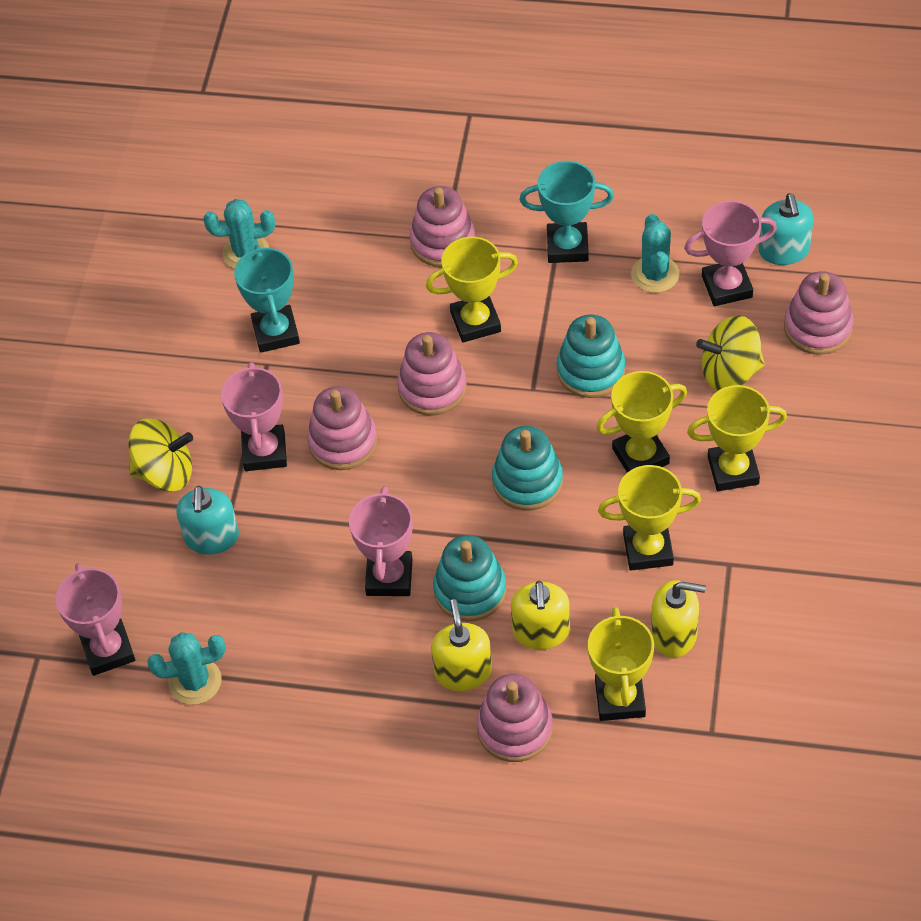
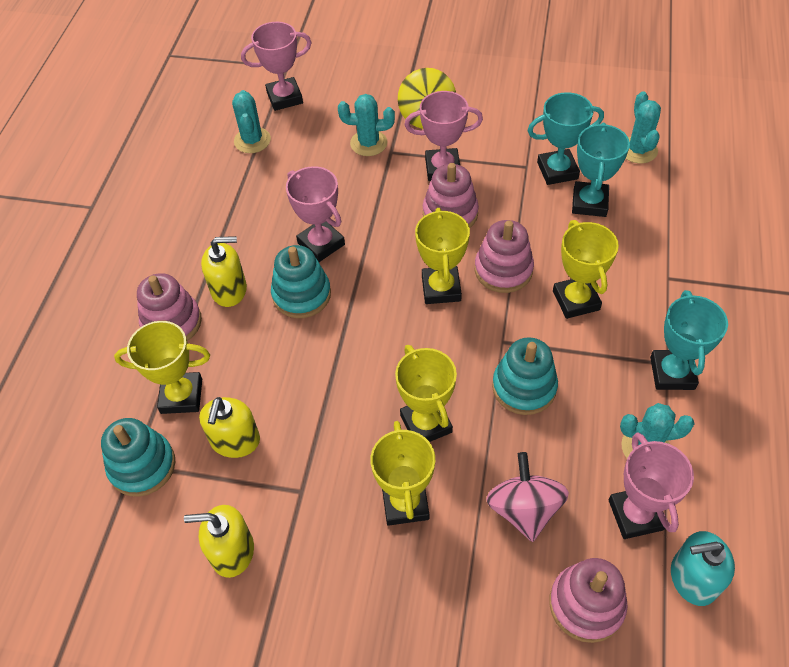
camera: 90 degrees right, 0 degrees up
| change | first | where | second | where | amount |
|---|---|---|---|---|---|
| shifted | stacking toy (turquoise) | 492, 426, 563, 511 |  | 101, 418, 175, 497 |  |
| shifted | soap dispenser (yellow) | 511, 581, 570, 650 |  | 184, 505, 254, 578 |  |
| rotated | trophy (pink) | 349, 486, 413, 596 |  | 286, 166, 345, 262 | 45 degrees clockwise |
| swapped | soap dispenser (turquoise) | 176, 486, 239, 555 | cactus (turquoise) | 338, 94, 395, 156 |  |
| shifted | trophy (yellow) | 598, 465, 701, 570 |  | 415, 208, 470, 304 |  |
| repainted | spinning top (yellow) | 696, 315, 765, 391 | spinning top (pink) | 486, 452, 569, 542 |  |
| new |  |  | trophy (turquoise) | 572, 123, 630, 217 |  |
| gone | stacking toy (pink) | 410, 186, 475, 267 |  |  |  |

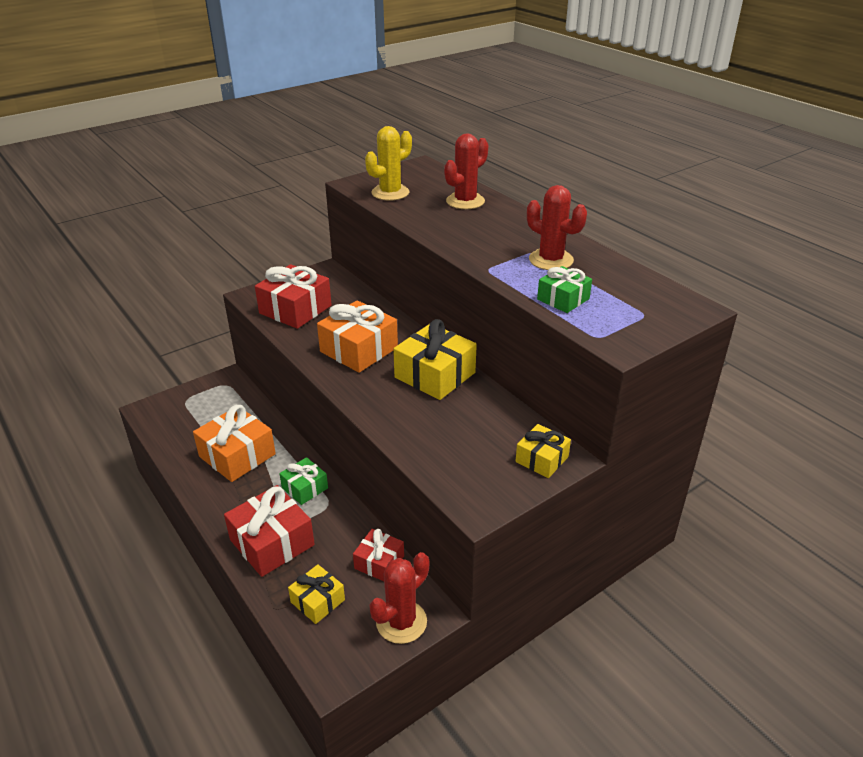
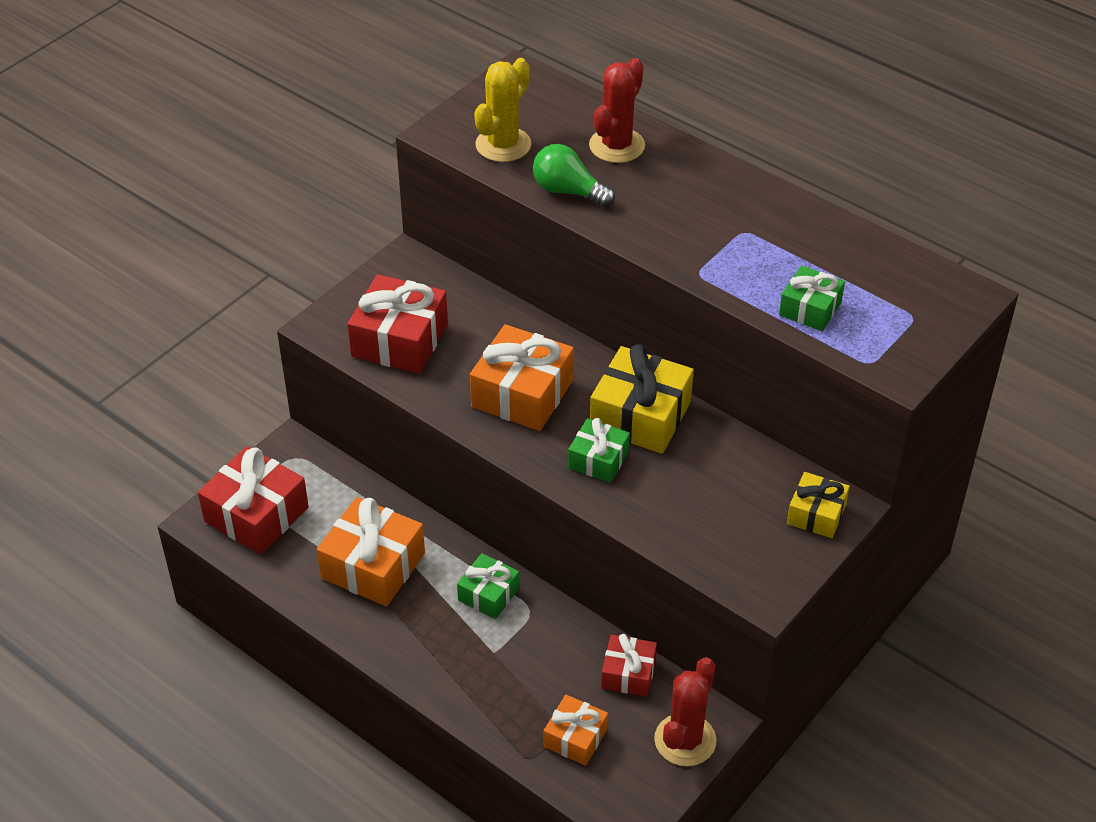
camera: 15 degrees left, 10 degrees up
| change | first | where | second | where | amount |
|---|---|---|---|---|---|
| shifted | gift (red) | 224, 485, 315, 577 |  | 198, 446, 309, 554 |  |
| new |  |  | light bulb (green) | 533, 144, 615, 207 |  |
| repainted | gift (yellow) | 288, 564, 345, 624 | gift (orange) | 543, 695, 608, 766 |  |
| new |  |  | gift (green) | 568, 418, 630, 483 |  |
| gone | cactus (red) | 527, 185, 587, 270 |  |  |  |

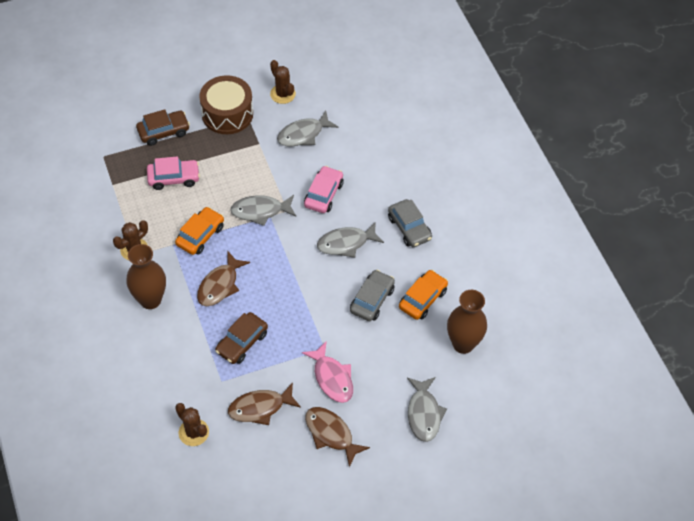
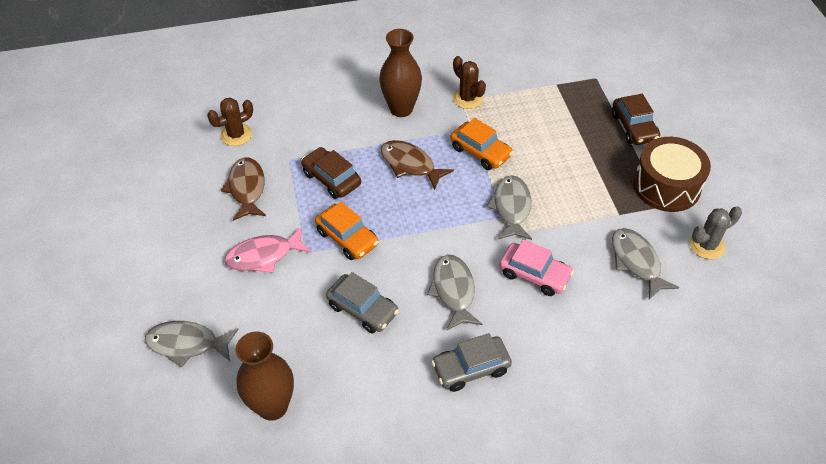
camera: 100 degrees right, 5 degrees down
| change | first | where | second | where | amount |
|---|---|---|---|---|---|
| shifted | car (orange) | 399, 270, 448, 320 |  | 315, 202, 379, 260 |  |
| repainted | cactus (brown) | 270, 60, 296, 104 | cactus (grey) | 690, 206, 742, 259 |  |
| gone | car (pink) | 147, 156, 200, 190 |  |  |  |
| gone | fish (brown) | 305, 407, 370, 467 |  |  |  |

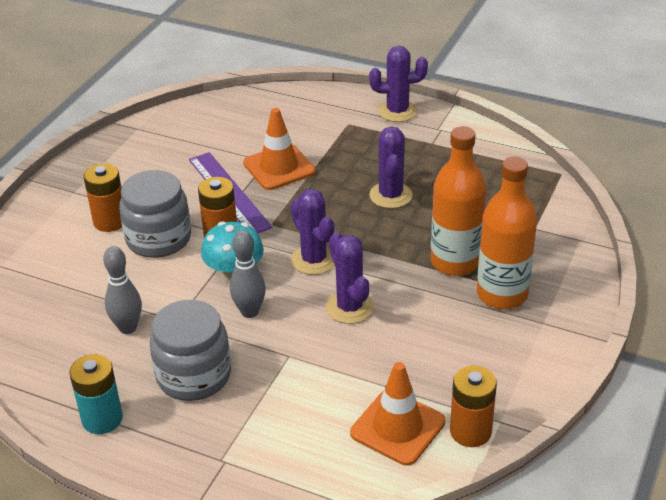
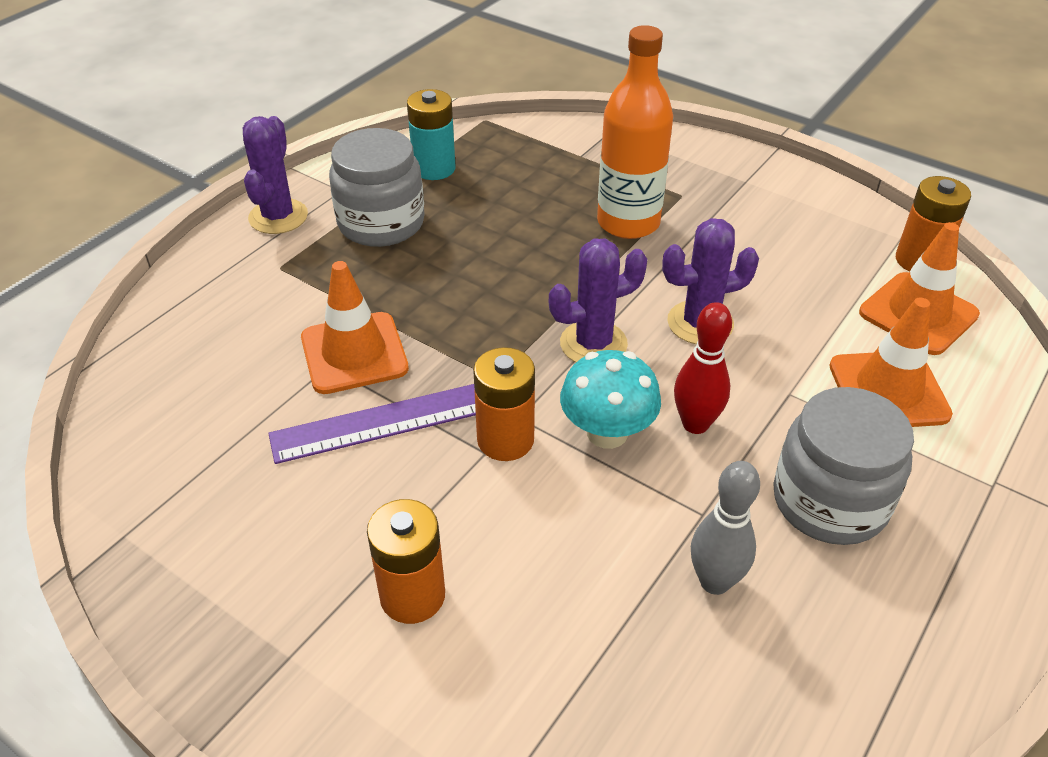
camera: 80 degrees left, 5 degrees up
| change | first | where | second | where | amount |
|---|---|---|---|---|---|
| shifted | jar (grey) | 119, 170, 191, 258 |  | 329, 128, 425, 247 |  |
| shifted | battery (turquoise) | 69, 354, 123, 434 |  | 407, 89, 456, 180 |  |
| repainted | bowling pin (grey) | 230, 230, 266, 318 | bowling pin (red) | 674, 302, 732, 434 |  |
| new |  |  | traffic cone (orange) | 829, 297, 953, 427 |  |
| gone | cactus (purple) | 369, 127, 413, 209 |  |  |  |
| gone | bottle (orange) | 477, 157, 537, 309 |  |  |  |

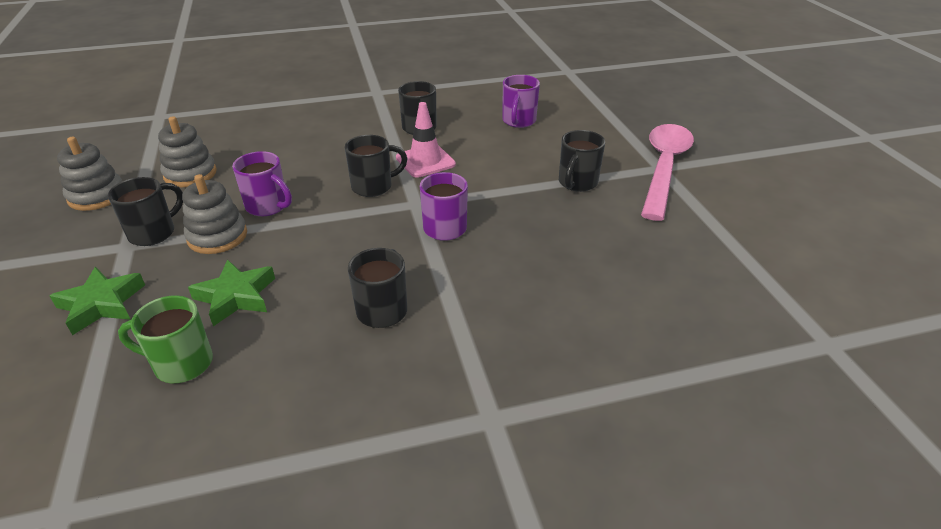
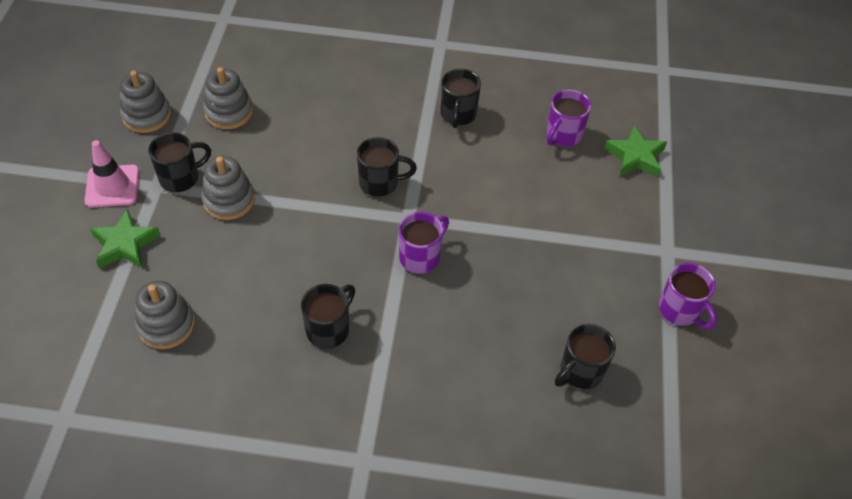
camera: 20 degrees right, 15 degrees up
| change | first | where | second | where | amount |
|---|---|---|---|---|---|
| shifted | traffic cone (pink) | 396, 102, 456, 178 |  | 84, 140, 139, 208 |  |
| swapped | mug (green) | 118, 295, 213, 383 | stacking toy (grey) | 135, 281, 195, 349 |  |
| shifted | mug (black) | 559, 130, 605, 192 |  | 555, 324, 616, 389 |  |
| shifted | star (green) | 188, 260, 275, 326 |  | 604, 126, 667, 177 |  |
| shifted | mug (purple) | 232, 151, 292, 216 |  | 658, 263, 717, 329 |  |
| gone | spoon (pink) | 641, 124, 694, 221 |  |  |  |

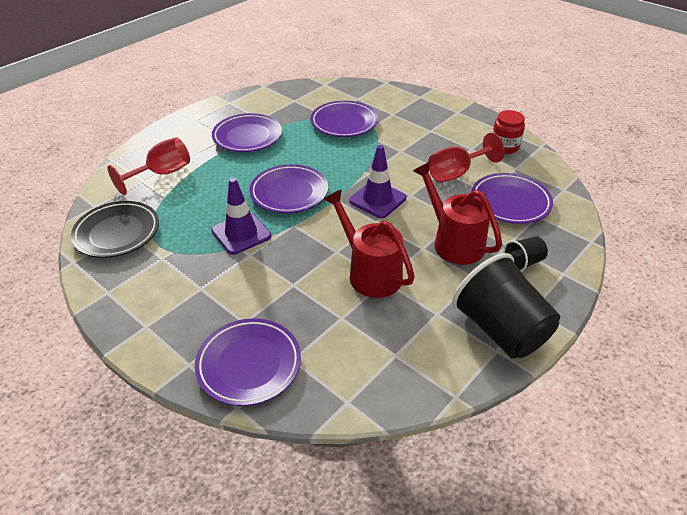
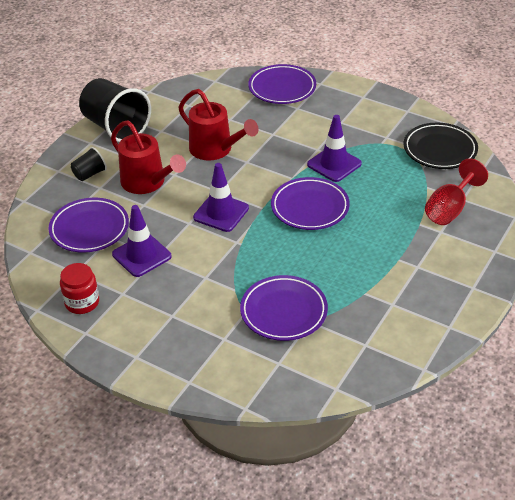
camera: 170 degrees right, 0 degrees up
| change | first | where | second | where | amount |
|---|---|---|---|---|---|
| swapped | goblet (red) | 428, 133, 505, 183 | traffic cone (purple) | 112, 205, 172, 277 |  |
| gone | plate (purple) | 212, 113, 282, 152 |  |  |  |

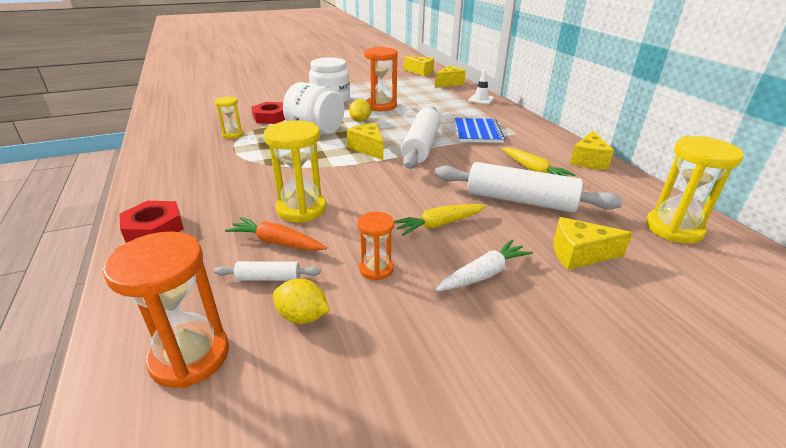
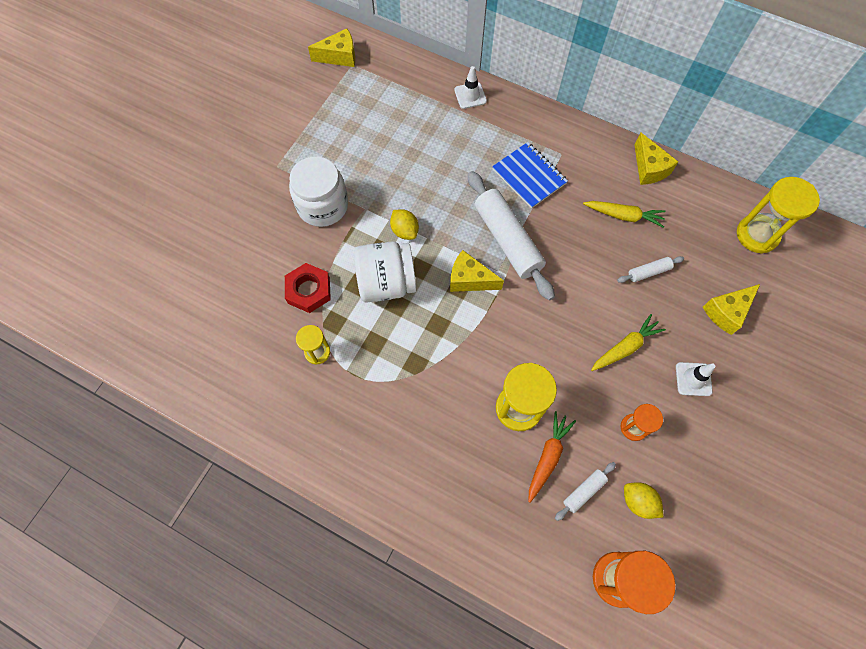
camera: 40 degrees left, 35 degrees up
| change | first | where | second | where | amount |
|---|---|---|---|---|---|
| rotated | carrot (orange) | 225, 217, 327, 251 |  | 528, 411, 576, 503 | 135 degrees clockwise |
| rotated | carrot (yellow) | 394, 204, 486, 236 |  | 591, 314, 666, 371 | 150 degrees counterclockwise |
| scaled | rolling pin (white) | 435, 162, 623, 213 |  | 617, 256, 684, 283 | x0.45 |
| rotated | lemon (yellow) | 273, 279, 330, 324 |  | 624, 482, 663, 519 | 60 degrees clockwise |
| swapped | carrot (white) | 435, 239, 533, 291 | traffic cone (white) | 676, 362, 715, 396 |  |
| gone | nut (red) | 120, 201, 184, 243 |  |  |  |
| gone | hourglass (orange) | 364, 47, 398, 111 |  |  |  |
| gone | cheese (yellow) | 435, 66, 466, 88 |  |  |  |

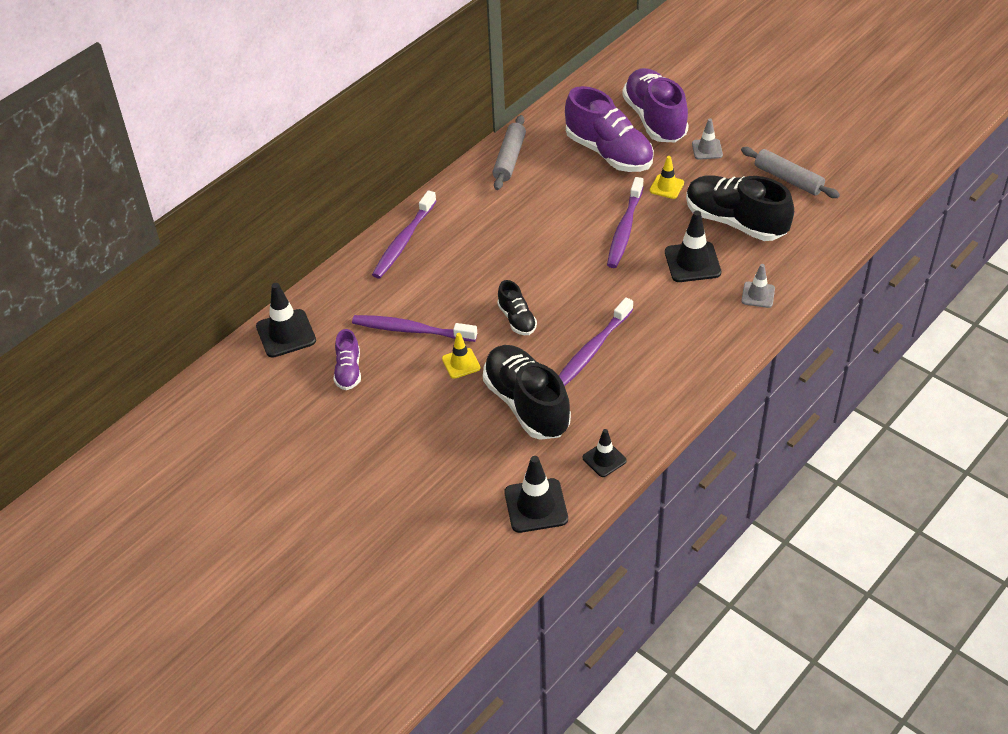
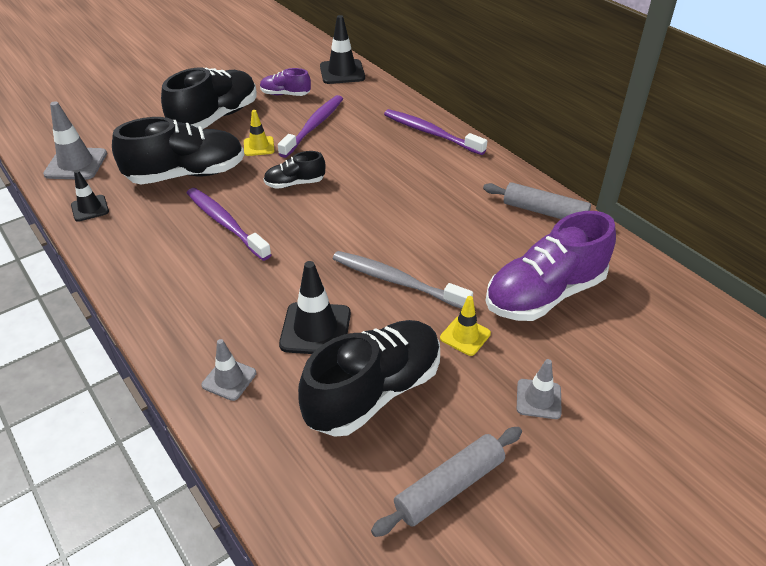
camera: 100 degrees right, 5 degrees down
| change | first | where | second | where | amount |
|---|---|---|---|---|---|
| repainted | traffic cone (black) | 505, 456, 568, 533 | traffic cone (grey) | 43, 101, 107, 180 |  |
| new |  |  | shoe (black) | 161, 68, 257, 129 |  |
| repainted | toothbrush (purple) | 607, 177, 643, 268 | toothbrush (grey) | 333, 251, 473, 309 |  |
| gone | shoe (purple) | 622, 68, 689, 142 |  |  |  |

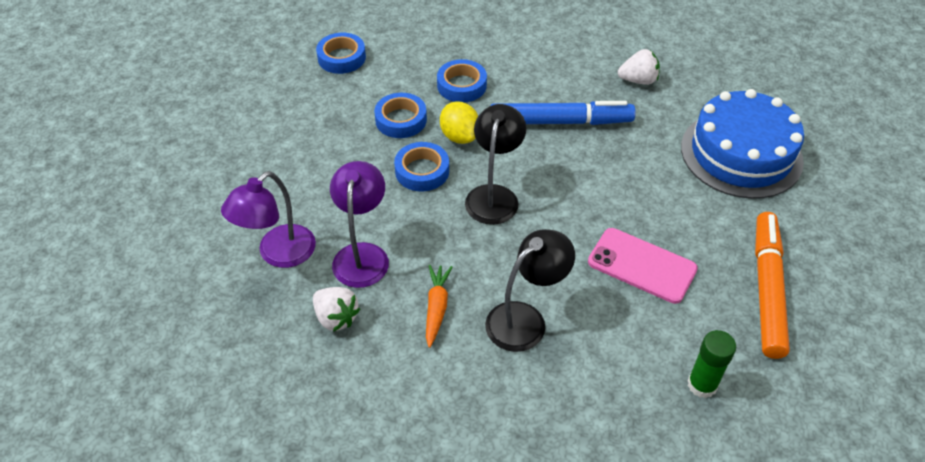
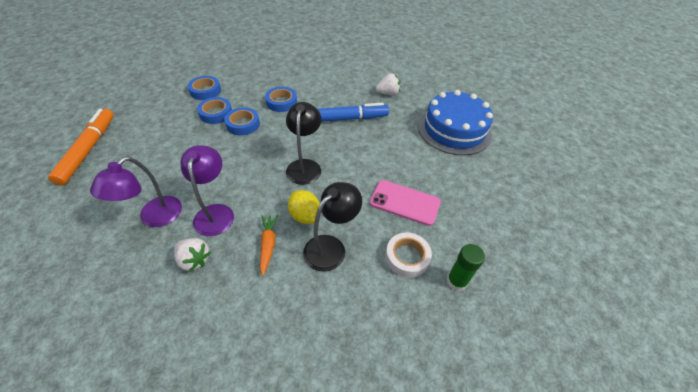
camera: 10 degrees left, 0 degrees up
| change | first | where | second | where | amount |
|---|---|---|---|---|---|
| shifted | marker (orange) | 755, 212, 790, 359 |  | 48, 109, 114, 186 |  |
| shifted | tape (blue) | 394, 142, 449, 191 |  | 197, 97, 232, 124 |  |
| shifted | lemon (yellow) | 440, 101, 478, 144 |  | 288, 190, 320, 224 |  |
| new |  |  | tape (white) | 385, 232, 432, 278 |  |

